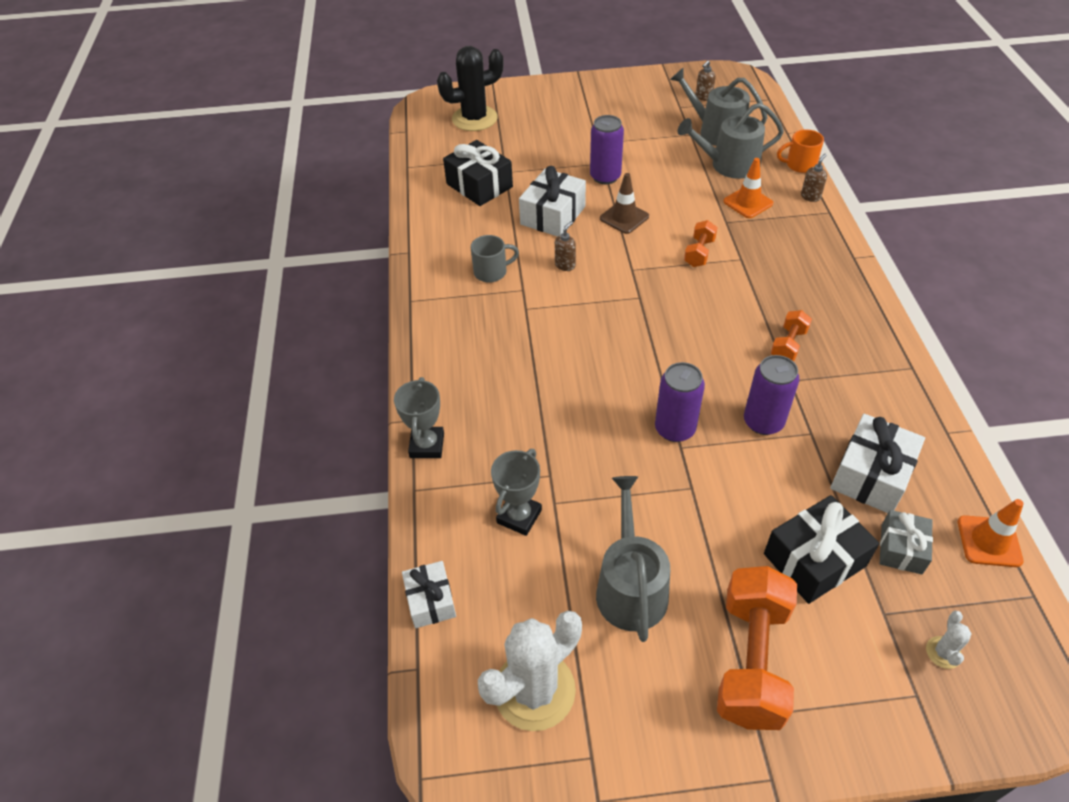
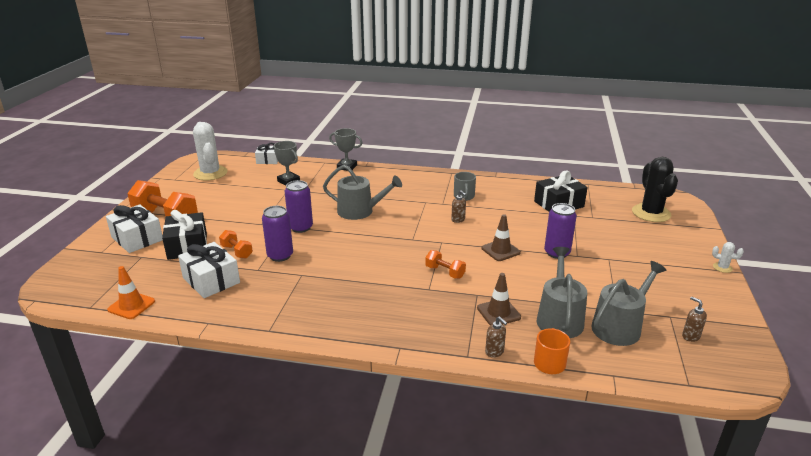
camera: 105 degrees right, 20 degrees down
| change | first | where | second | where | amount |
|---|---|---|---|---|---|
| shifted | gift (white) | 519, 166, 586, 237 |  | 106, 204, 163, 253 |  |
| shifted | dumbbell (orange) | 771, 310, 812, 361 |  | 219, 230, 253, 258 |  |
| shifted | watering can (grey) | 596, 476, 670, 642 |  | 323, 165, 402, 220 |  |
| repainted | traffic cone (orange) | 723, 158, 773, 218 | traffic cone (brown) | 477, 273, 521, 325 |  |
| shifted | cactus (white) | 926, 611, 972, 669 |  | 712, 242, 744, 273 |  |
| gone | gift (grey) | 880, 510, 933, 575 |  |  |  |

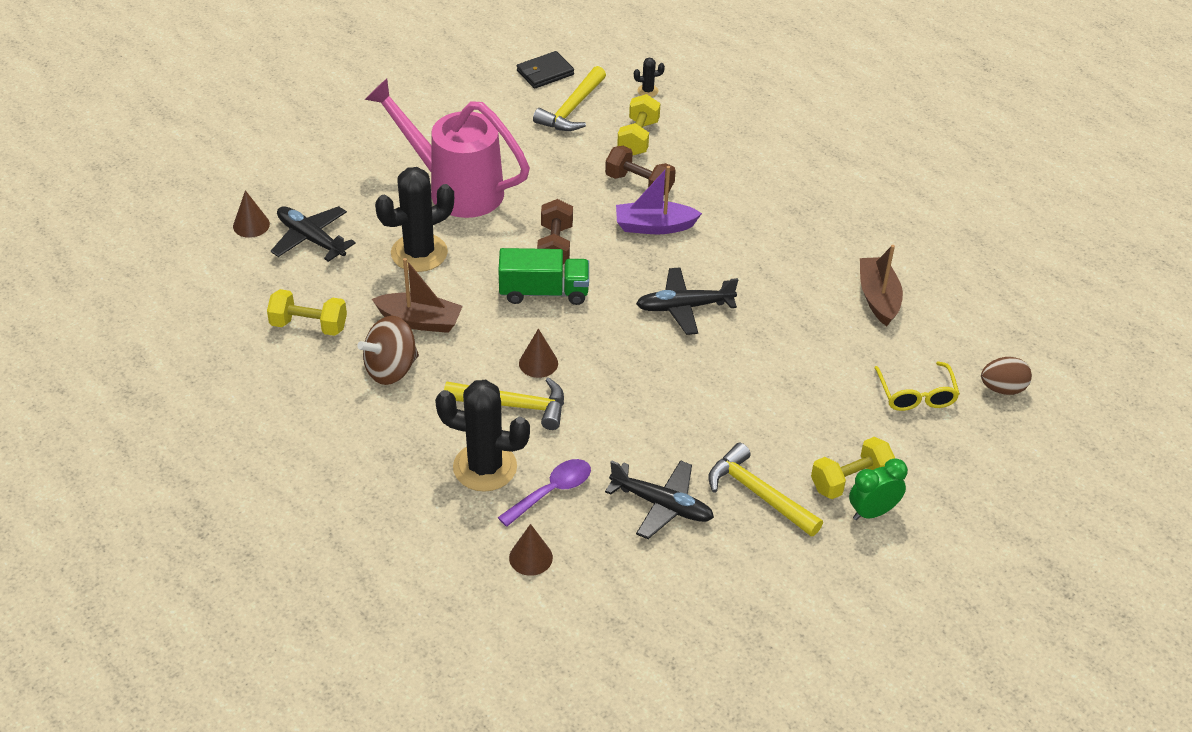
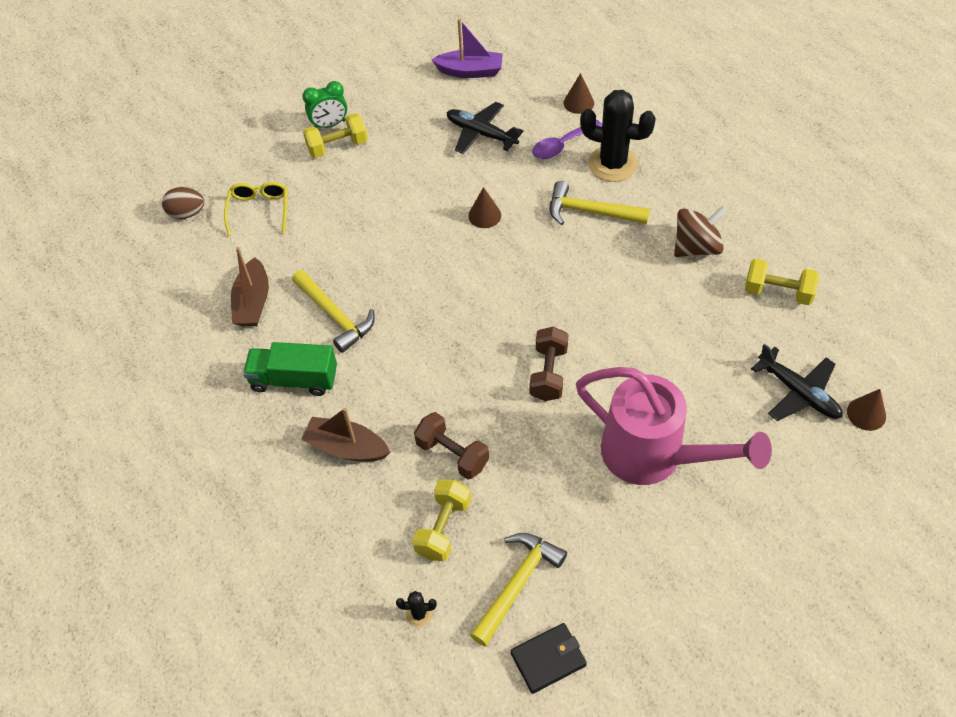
camera: 170 degrees left, 10 degrees up
| change | first | where | second | where | amount |
|---|---|---|---|---|---|
| shifted | truck (green) | 498, 248, 589, 305 |  | 243, 342, 337, 396 |  |
| shifted | hammer (yellow) | 708, 443, 823, 537 |  | 292, 270, 375, 353 |  |
| shifted | boat (brown) | 372, 258, 463, 333 |  | 301, 408, 390, 462 |  |
| shifted | boat (purple) | 616, 166, 702, 234 |  | 431, 18, 503, 78 |  |
| shifted | cone (brown) | 519, 329, 558, 378 |  | 468, 187, 501, 228 |  |
| gone | cactus (black) | 375, 167, 454, 272 |  |  |  |
| gone | plane (black) | 636, 267, 738, 335 |  |  |  |

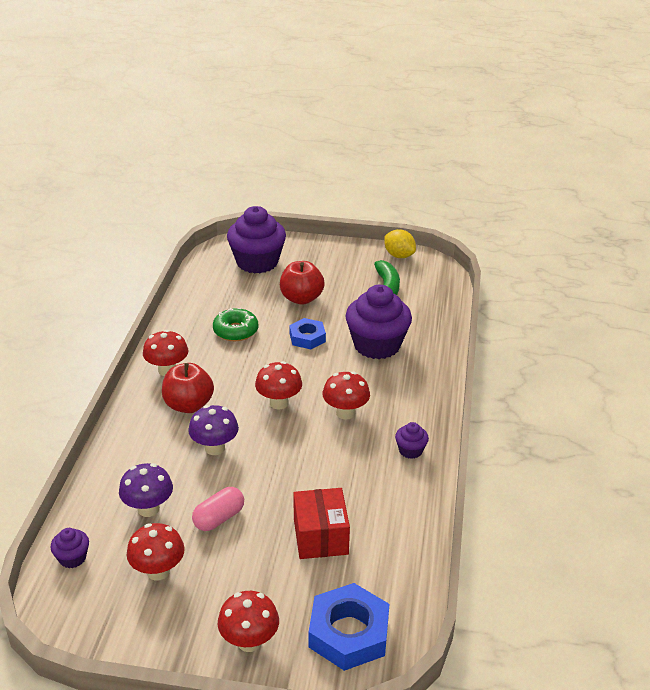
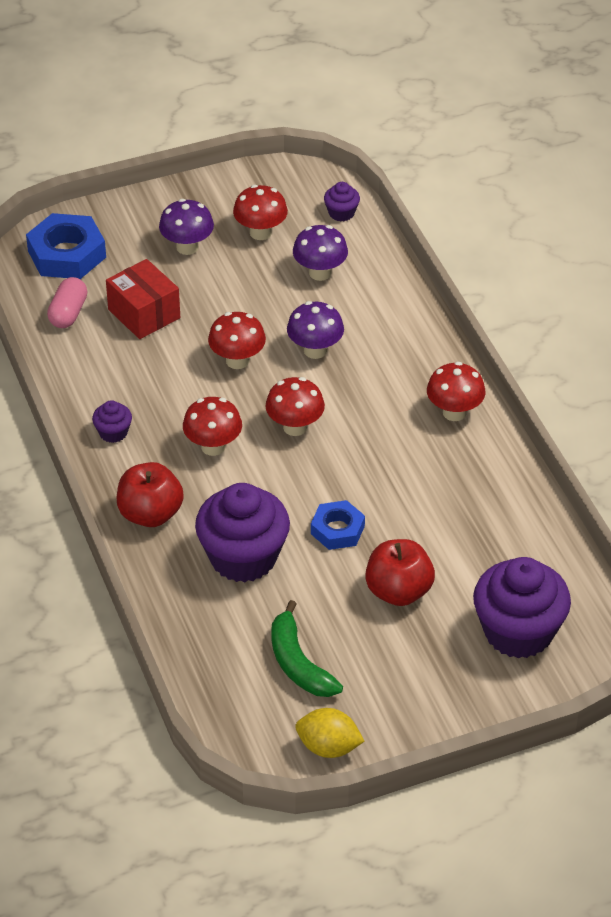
camera: 150 degrees right, 10 degrees up
| change | first | where | second | where | amount |
|---|---|---|---|---|---|
| shifted | capsule (pink) | 192, 487, 244, 531 |  | 47, 277, 87, 328 |  |
| shifted | apple (red) | 162, 363, 214, 413 |  | 116, 462, 184, 527 |  |
| new |  |  | mushroom (purple) | 159, 199, 214, 255 |  |
| shifted | mushroom (red) | 218, 591, 279, 652 |  | 208, 312, 266, 369 |  |
| gone | donut (green) | 213, 308, 259, 341 |  |  |  |

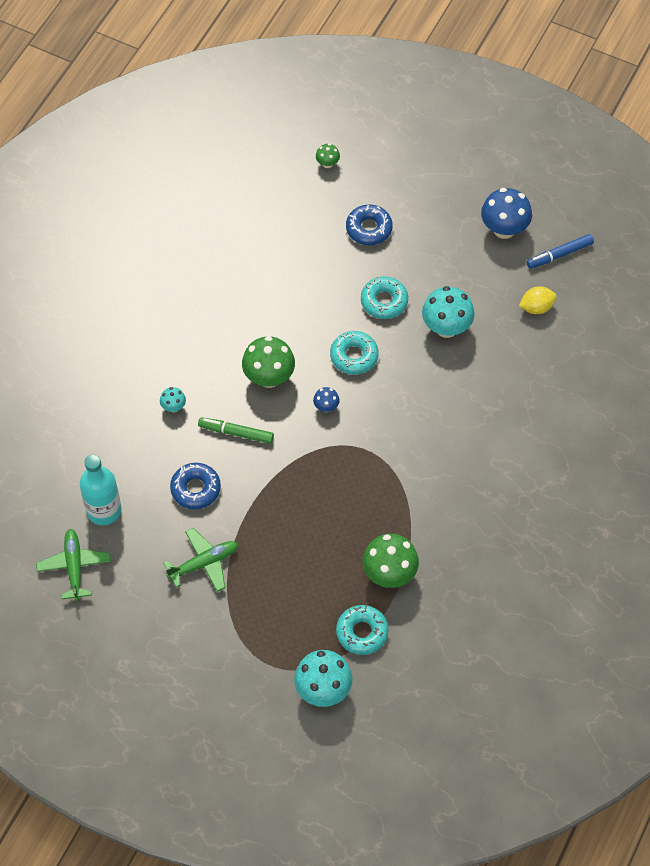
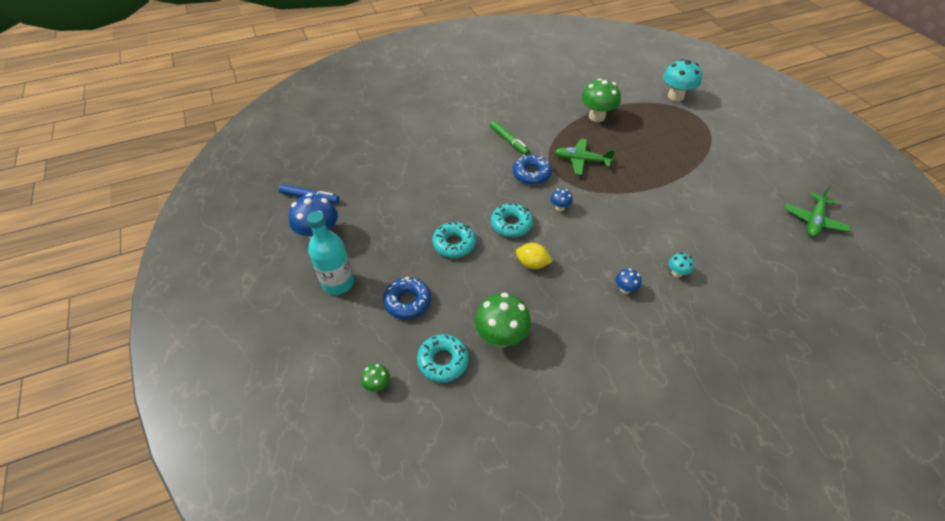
camera: 140 degrees left, 10 degrees down
| change | first | where | second | where | amount |
|---|---|---|---|---|---|
| shifted | bottle (turquoise) | 80, 455, 122, 525 |  | 307, 211, 354, 295 |  |
| shifted | donut (turquoise) | 336, 605, 389, 655 |  | 417, 334, 469, 383 |  |
| shifted | mushroom (green) | 242, 336, 295, 388 |  | 475, 293, 531, 347 |  |
| shifted | marker (green) | 198, 417, 274, 444 |  | 490, 120, 530, 155 |  |
| shifted | donut (blue) | 170, 463, 221, 509 |  | 513, 155, 552, 185 |  |
| shifted | lemon (yellow) | 519, 286, 556, 314 |  | 516, 243, 553, 269 |  |
| shifted | plane (green) | 164, 528, 238, 592 |  | 554, 139, 615, 175 |  |
| new |  |  | mushroom (blue) | 616, 269, 641, 294 |  |
| gone | mushroom (turquoise) | 422, 286, 475, 338 |  |  |  |

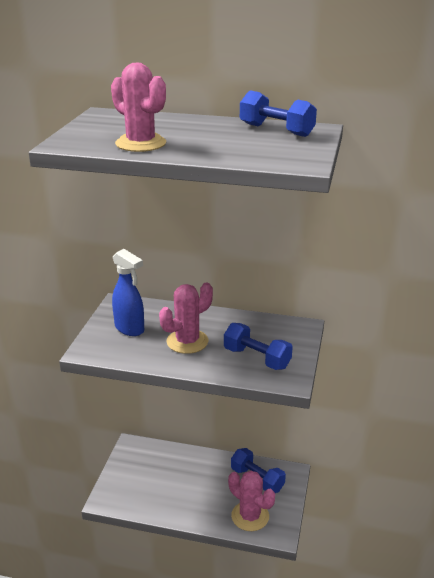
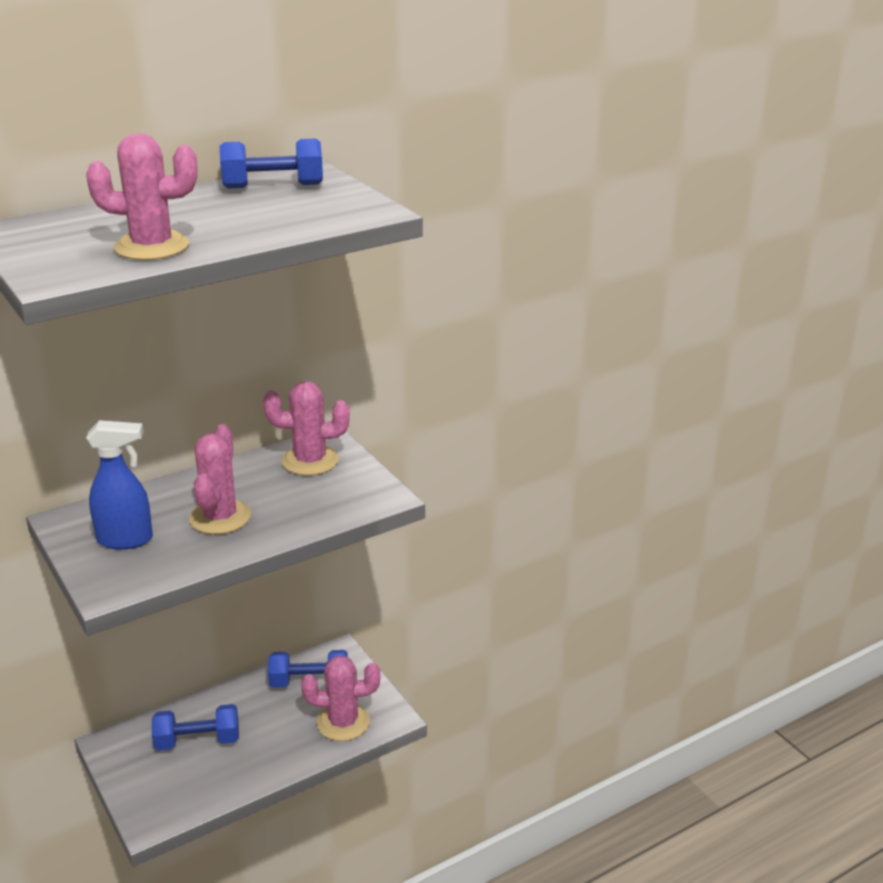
camera: 45 degrees left, 0 degrees up
| change | first | where | second | where | amount |
|---|---|---|---|---|---|
| shifted | dumbbell (blue) | 224, 323, 293, 370 |  | 152, 704, 239, 751 |  |
| new |  |  | cactus (pink) | 263, 381, 350, 476 |  |

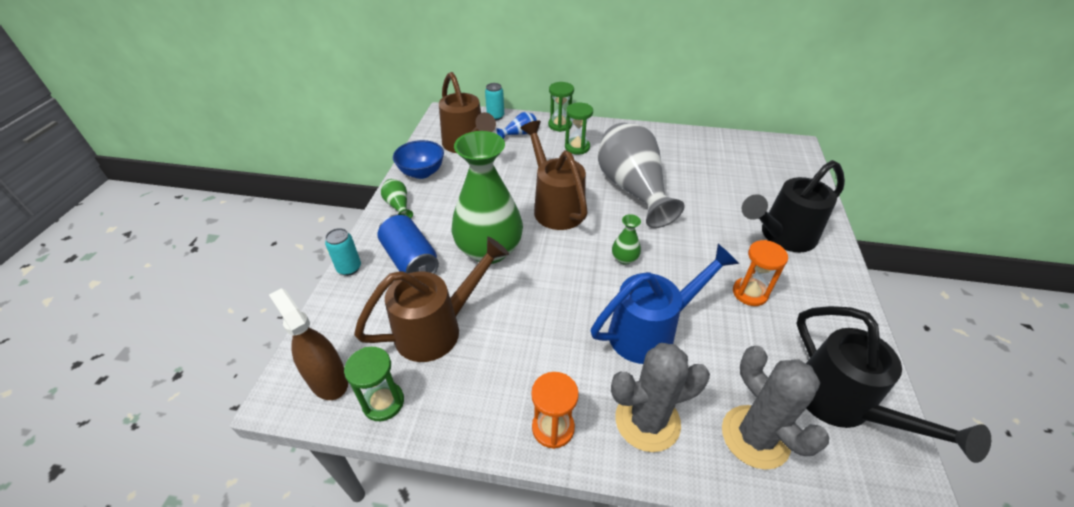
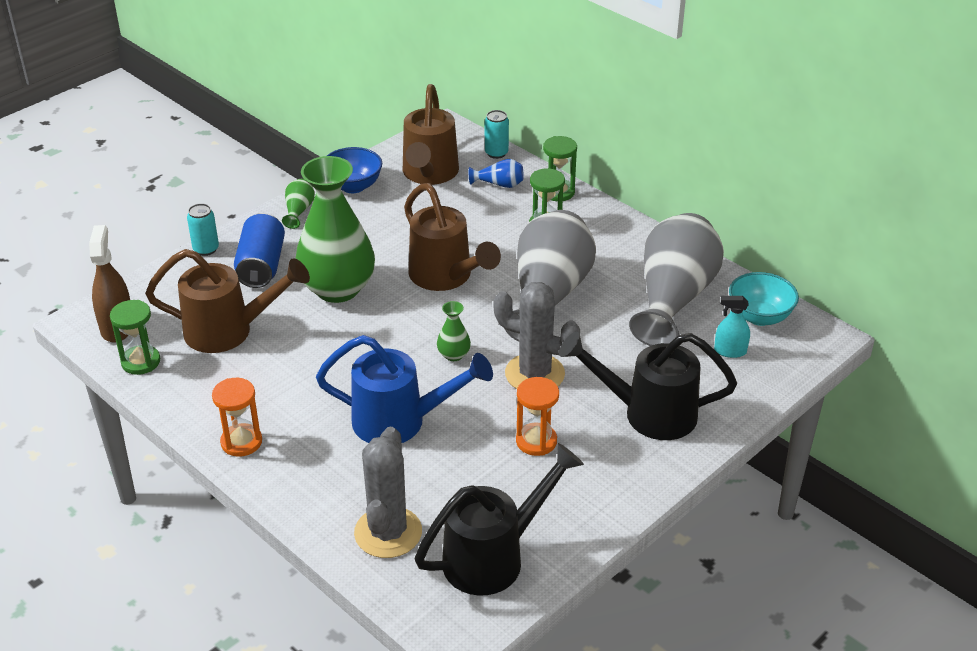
camera: 35 degrees right, 5 degrees down
| change | first | where | second | where | amount |
|---|---|---|---|---|---|
| rotated | watering can (brown) | 520, 120, 588, 230 |  | 404, 183, 501, 291 | 135 degrees clockwise |
| rotated | watering can (black) | 796, 306, 991, 463 |  | 415, 443, 584, 596 | 135 degrees counterclockwise |
| shifted | cactus (grey) | 611, 343, 710, 452 |  | 493, 282, 580, 389 |  |
| new |  |  | vase (grey) | 629, 213, 724, 346 |  |
| new |  |  | spray bottle (turquoise) | 714, 296, 750, 358 |  |
| new |  |  | bowl (turquoise) | 729, 272, 799, 326 |  |

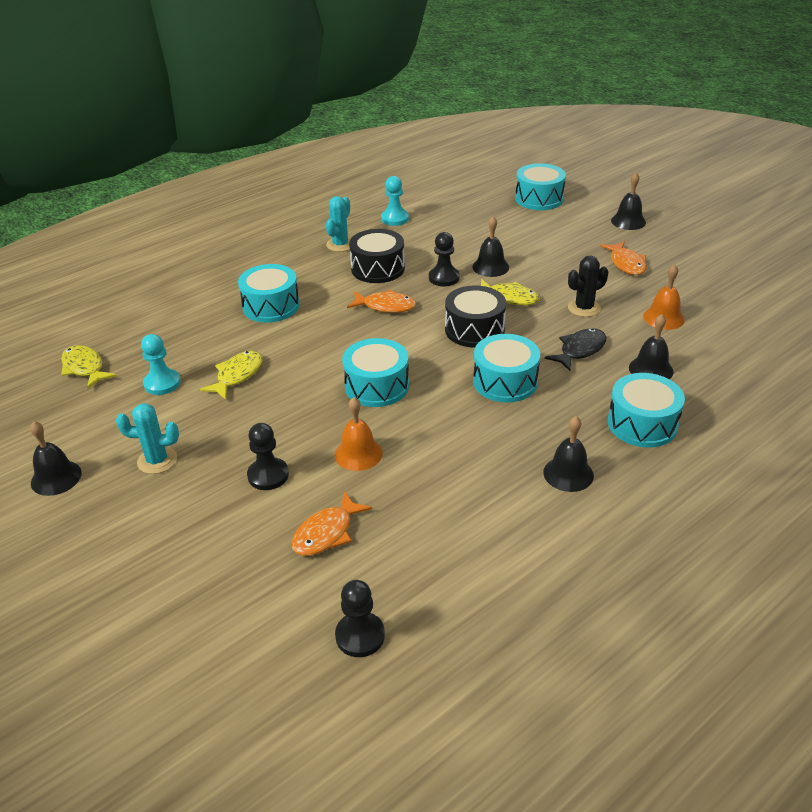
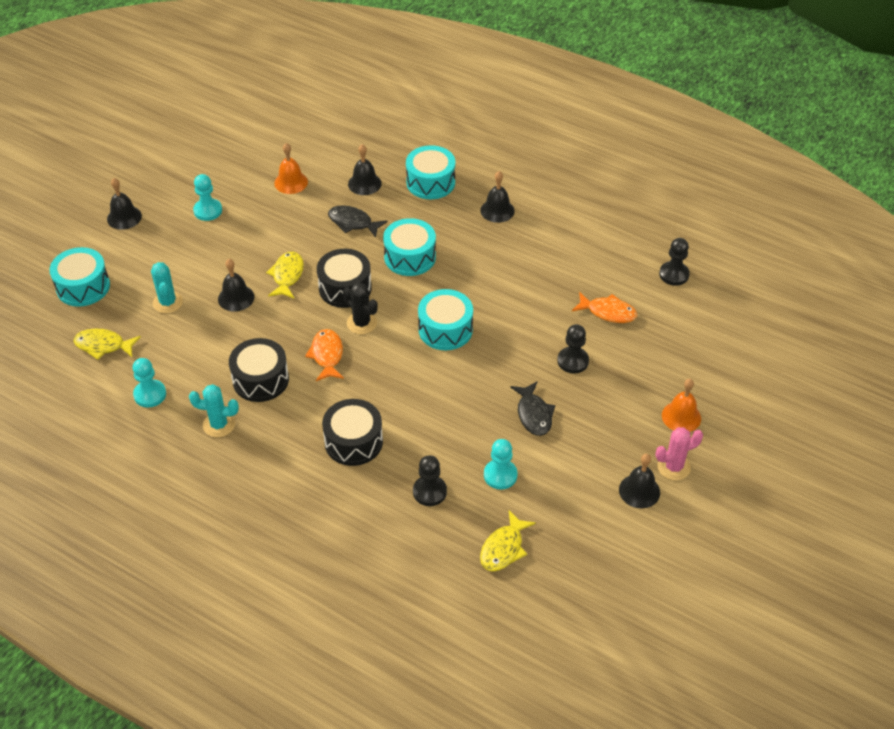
camera: 110 degrees left, 10 degrees up
| change | first | where | second | where | amount |
|---|---|---|---|---|---|
| shifted | fish (yellow) | 200, 351, 263, 400 |  | 73, 329, 141, 360 |  |
| shifted | cactus (turquoise) | 116, 403, 179, 474 |  | 151, 262, 183, 313 |  |
| swapped | fish (orange) | 600, 241, 647, 275 | pawn (turquoise) | 193, 174, 222, 221 |  |
| repainted | drum (turquoise) | 238, 264, 300, 323 | drum (black) | 322, 399, 383, 466 |  |
| shifted | cactus (black) | 568, 256, 608, 317 |  | 343, 283, 378, 334 |  |
| shifted | pawn (black) | 429, 232, 460, 286 |  | 413, 455, 447, 506 |  |
| new |  |  | fish (black) | 510, 382, 555, 436 |  |
| new |  |  | cactus (pink) | 655, 427, 703, 480 |  |
| shifted | bell (orange) | 335, 397, 383, 471 |  | 662, 379, 701, 432 |  |

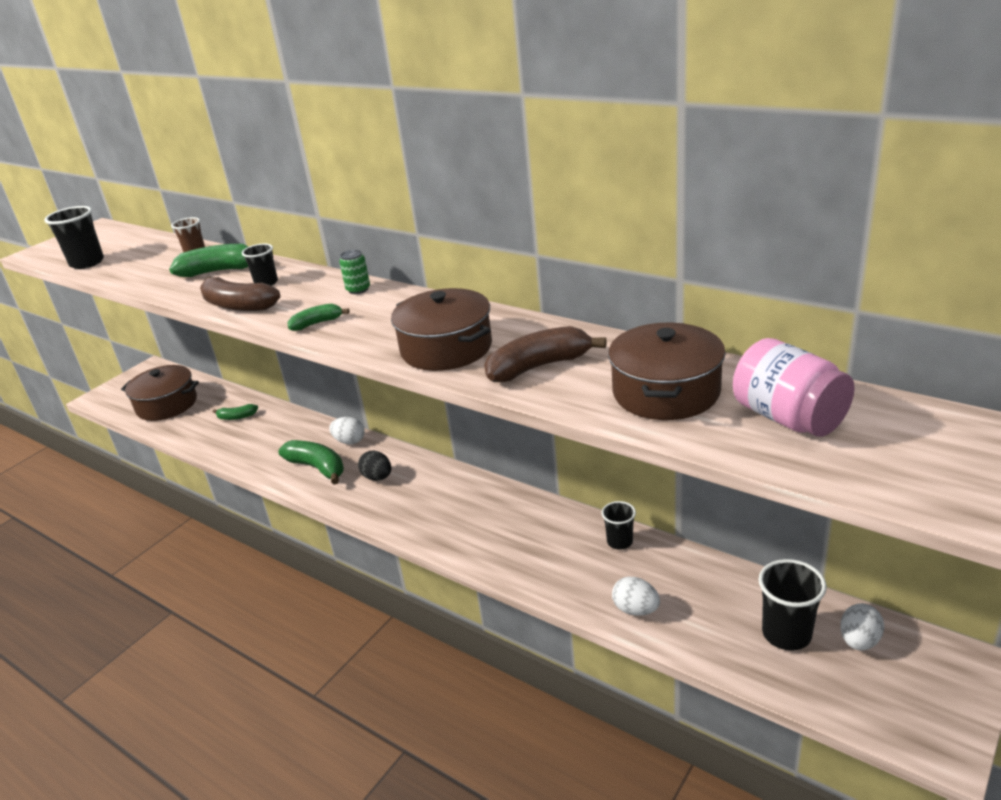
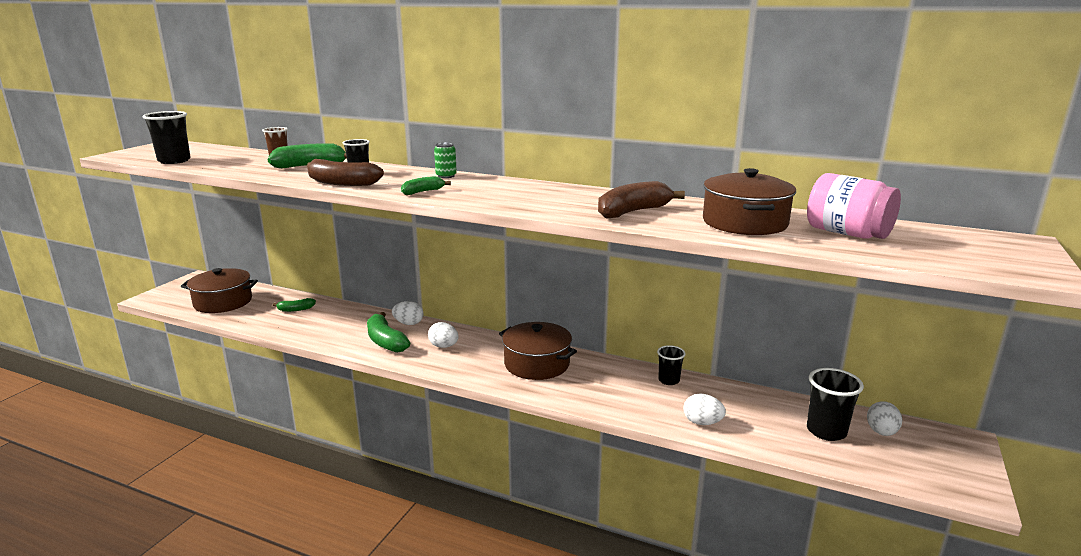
camera: 15 degrees left, 10 degrees down
| change | first | where | second | where | amount |
|---|---|---|---|---|---|
| rotated | banana (green) | 278, 440, 344, 485 |  | 367, 312, 410, 353 | 150 degrees counterclockwise |
| repainted | egg (black) | 358, 451, 391, 481 | egg (white) | 428, 322, 459, 348 |  |
| shifted | pot (brown) | 391, 288, 492, 371 |  | 499, 322, 577, 380 |  |

